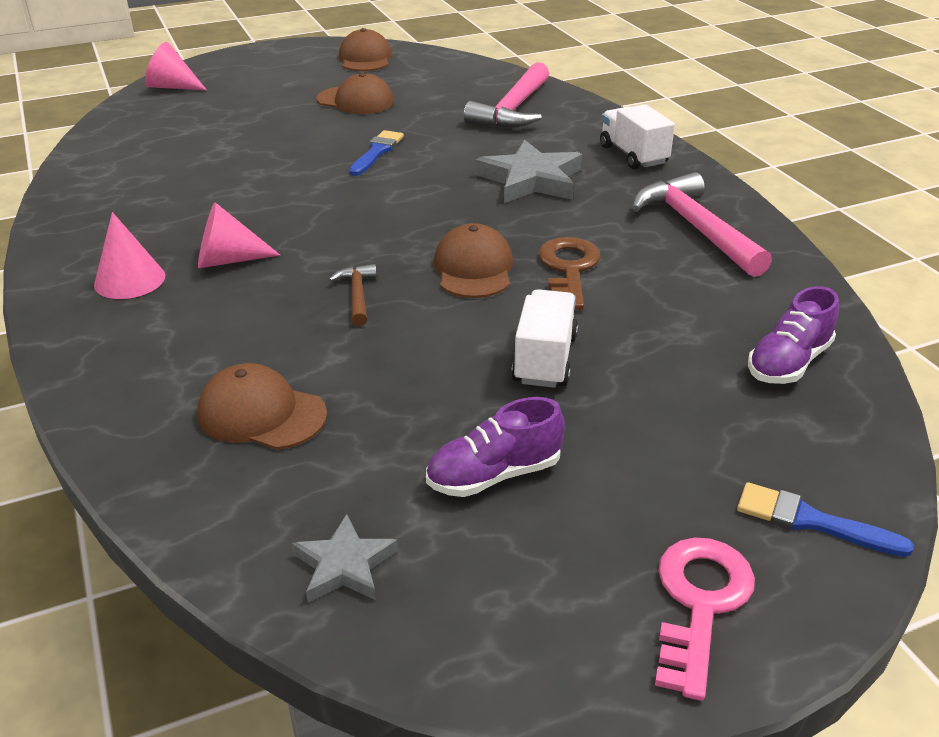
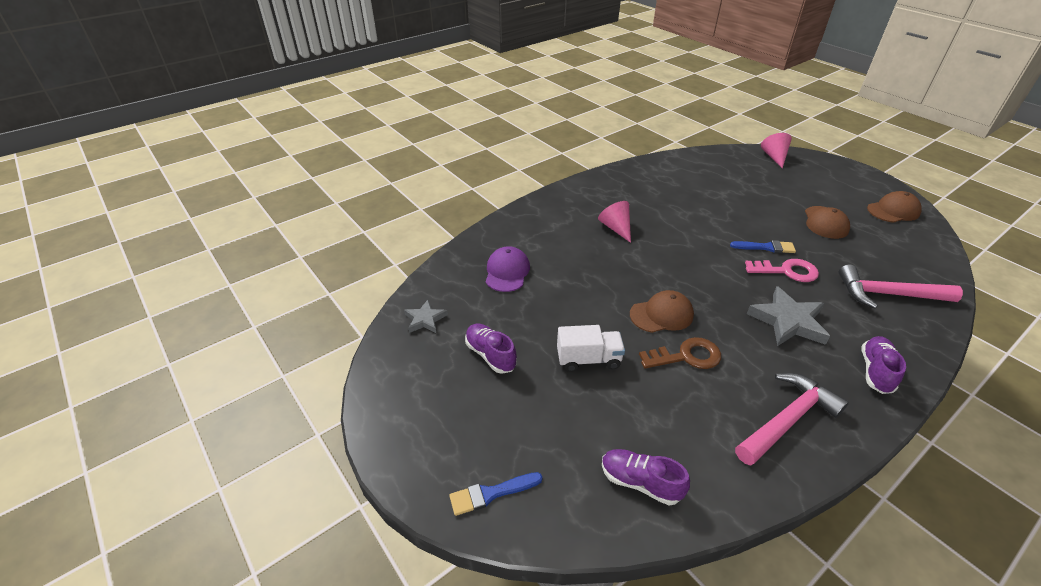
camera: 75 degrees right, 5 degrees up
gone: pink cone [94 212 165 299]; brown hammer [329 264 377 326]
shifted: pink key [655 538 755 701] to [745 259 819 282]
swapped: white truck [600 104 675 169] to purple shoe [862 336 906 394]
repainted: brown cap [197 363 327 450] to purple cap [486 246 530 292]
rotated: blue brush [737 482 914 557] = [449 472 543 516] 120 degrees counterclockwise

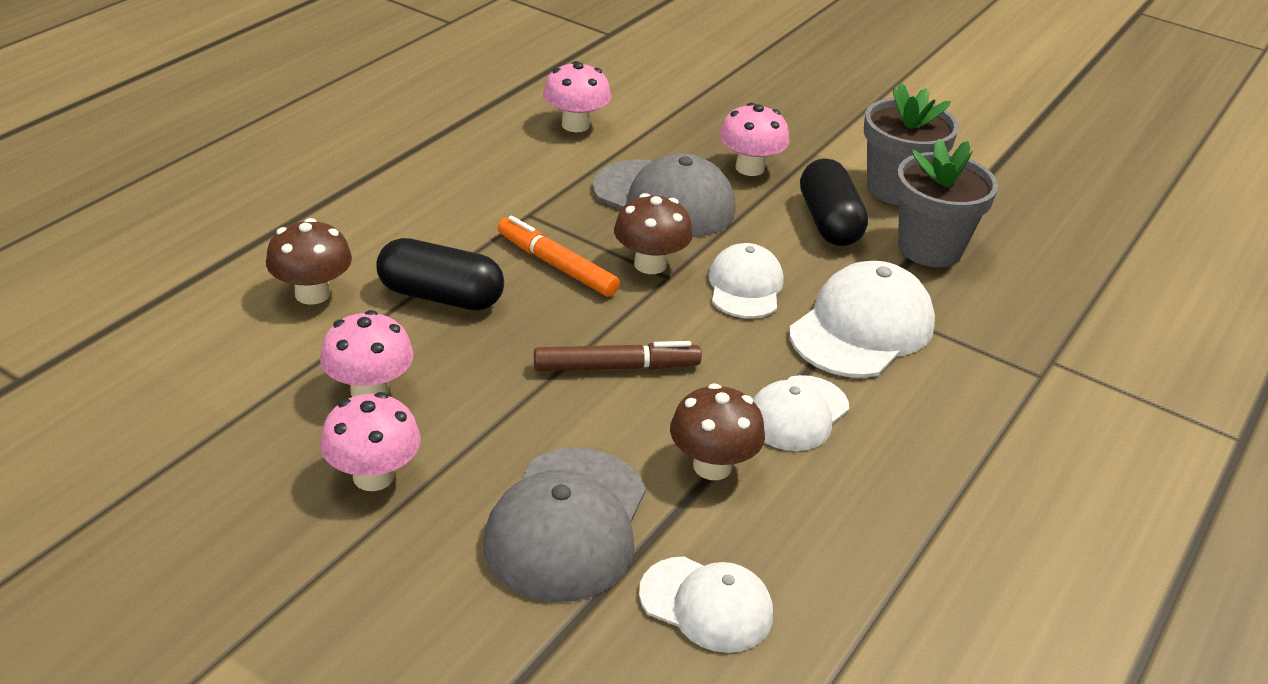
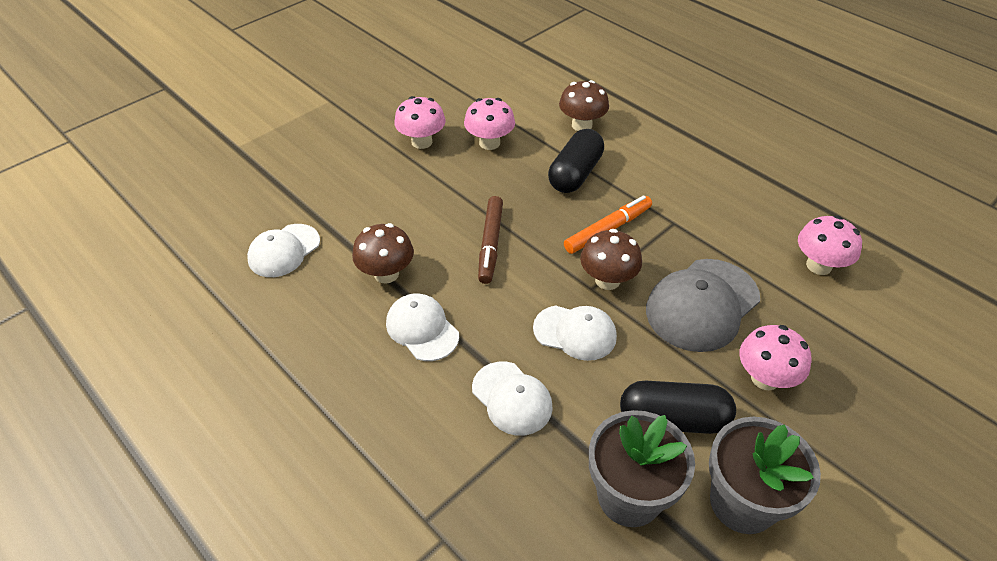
camera: 105 degrees right, 10 degrees up
gone: grey cap [483 448 646 602]
scaled: white cap [789 261 935 378] = [472 362 553 436] x0.64

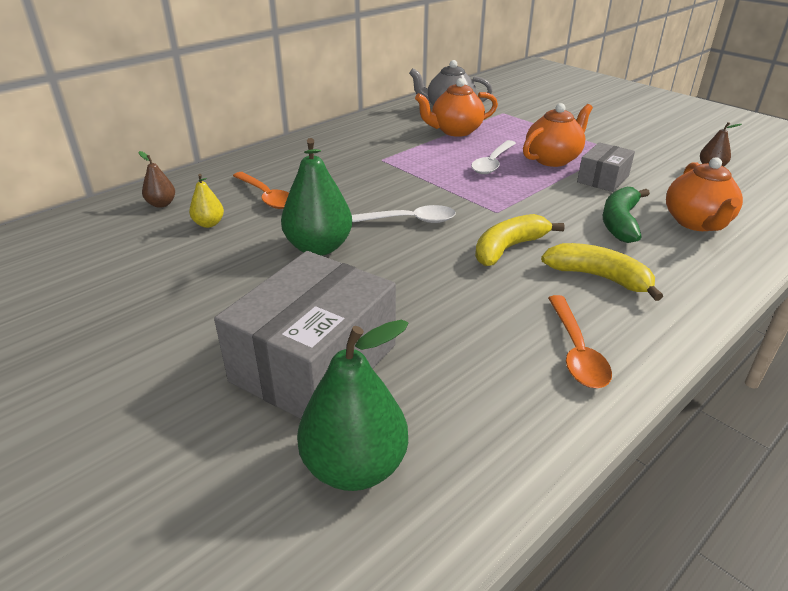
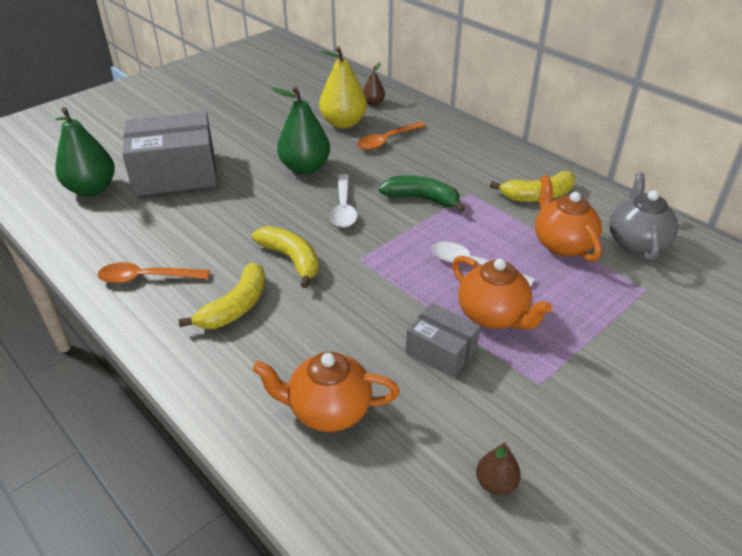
camera: 90 degrees right, 5 degrees up
new: yellow banana [490 171 576 202]
shifted: green banana [603 187 650 243] to [378 175 465 212]
rotated: grey box [214 251 396 419] = [122 112 217 196] 45 degrees counterclockwise
scaled: yellow pear [189 174 224 228] = [319 46 367 129] x1.98

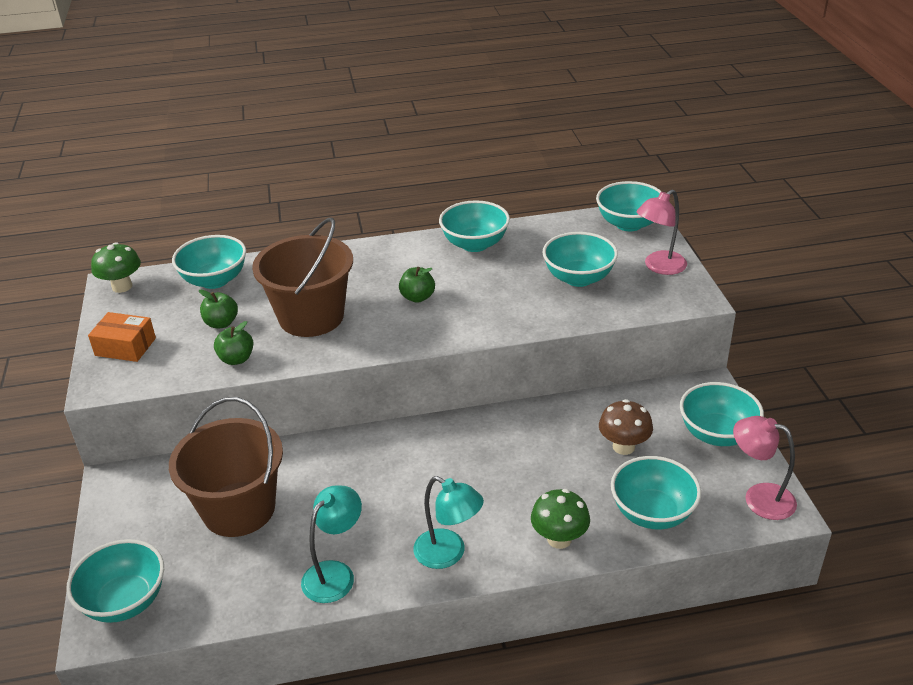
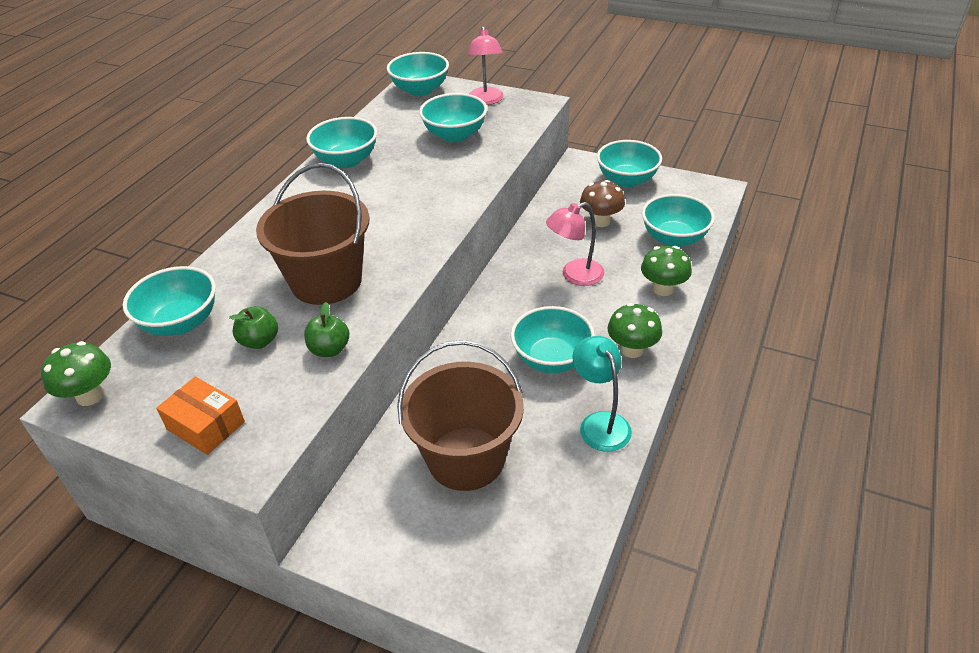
camera: 55 degrees left, 5 degrees up
gone: green apple [399 267 435 303]
shifted: pink lamp [733 416 797 520] to [546 202 605 286]; turquoise bowl [66 539 164 623] to [511 306 595 373]
swapped: turquoise lamp [413 476 484 569] to green mushroom [608 303 662 358]
rotated: orange box [88 312 156 362] = [156 377 245 455] 75 degrees clockwise

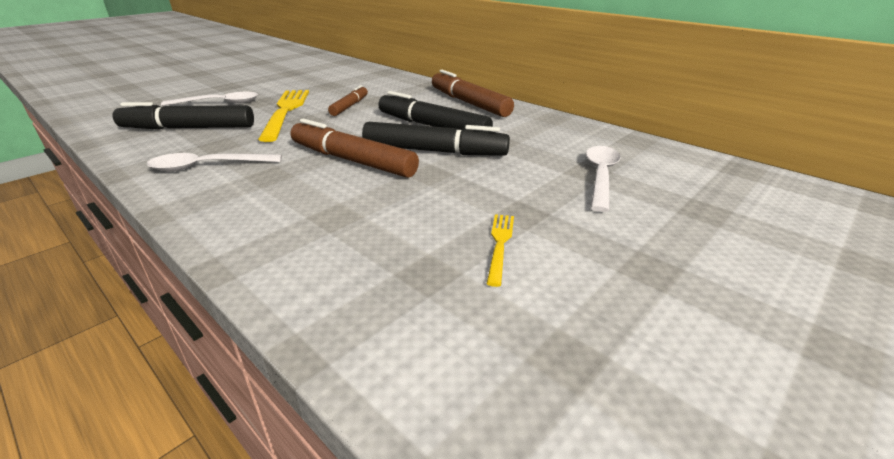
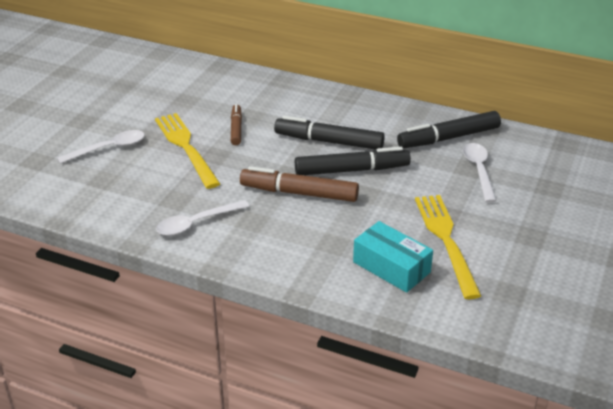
camera: 20 degrees left, 5 degrees up
gone: brown marker [432 70 514 117]
new: turquoise box [353 221 433 293]
shifted: black marker [113 102 254 130] to [397 111 501 148]
scaled: yellow fork [487 214 514 287] = [415 195 481 299] x2.12

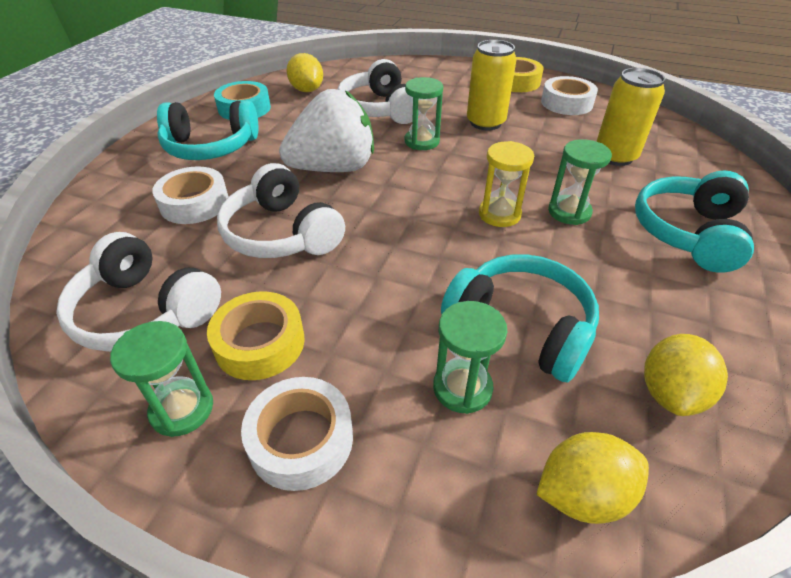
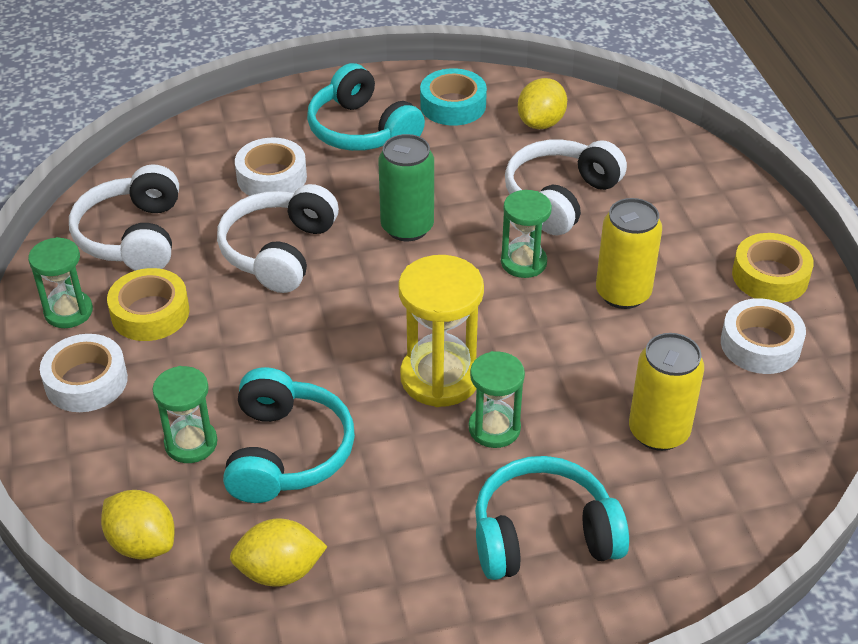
camera: 55 degrees right, 0 degrees up
swapped: white strawberry [279 89 374 172] to green can [378 134 434 241]
scaled: yellow hourglass [479 141 534 227] = [398 255 484 407] x1.59

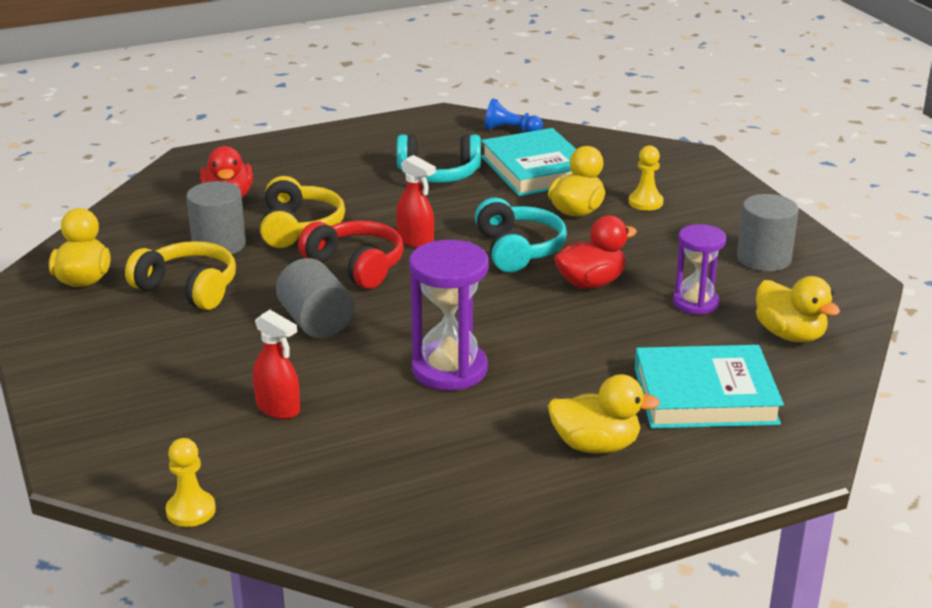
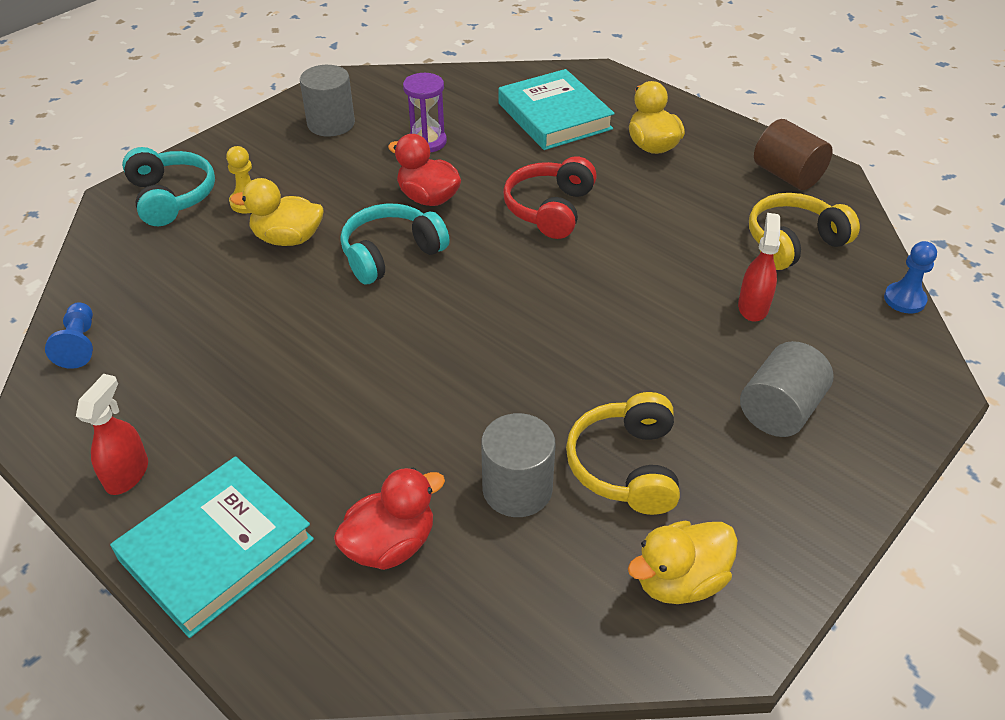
camera: 115 degrees left, 15 degrees up
gone: purple hourglass [409 240 489 391]; yellow duck [756 276 840 342]
new: brown cylinder [754 119 833 190]
shifted: turquoise book [481 128 576 196] to [110 456 314 638]; turquoise headphones [397 134 481 183] to [122 147 215 226]; red spray bottle [396 155 436 248] to [76 374 148 495]; yellow headphones [260 176 345 248] to [749 193 860 270]; red headphones [298 220 404 289] to [503 156 597 239]; grey cylinder [276 258 354 339] to [740 341 833 437]
repainted: yellow pawn [166 438 216 527] to blue pawn [884 241 937 314]

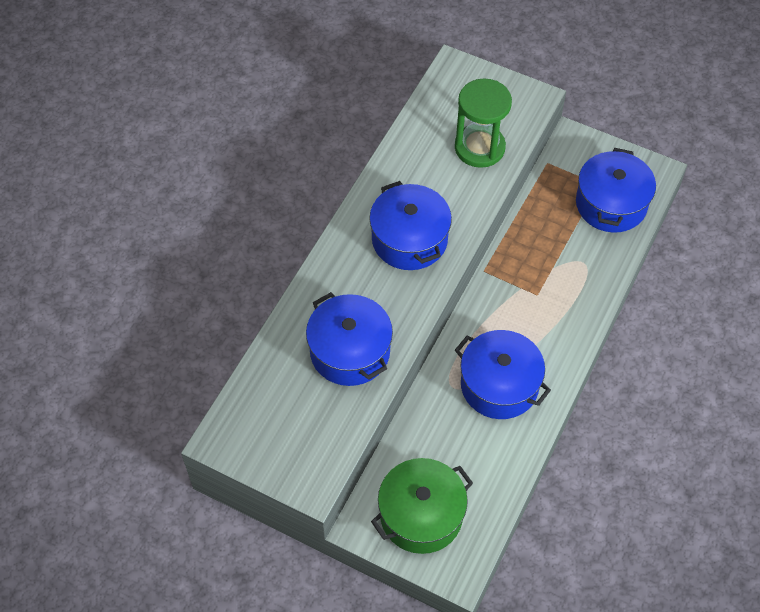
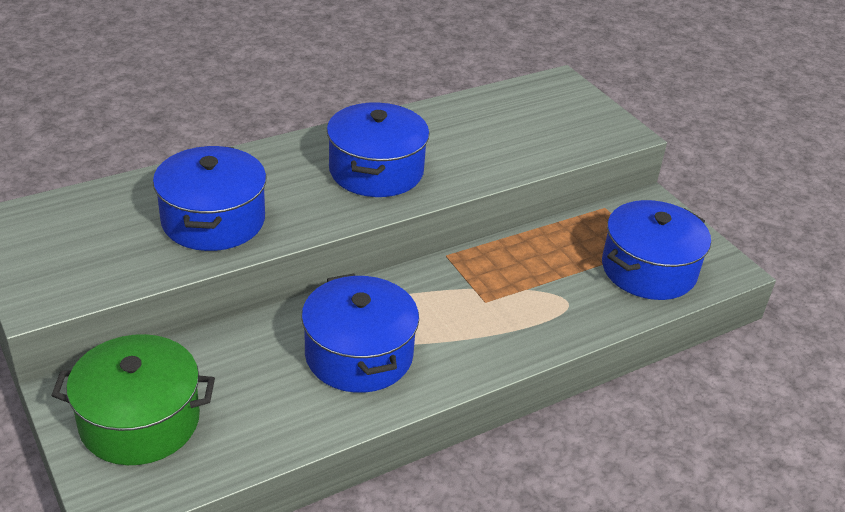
camera: 30 degrees right, 20 degrees down
gone: green hourglass [455 78 512 168]

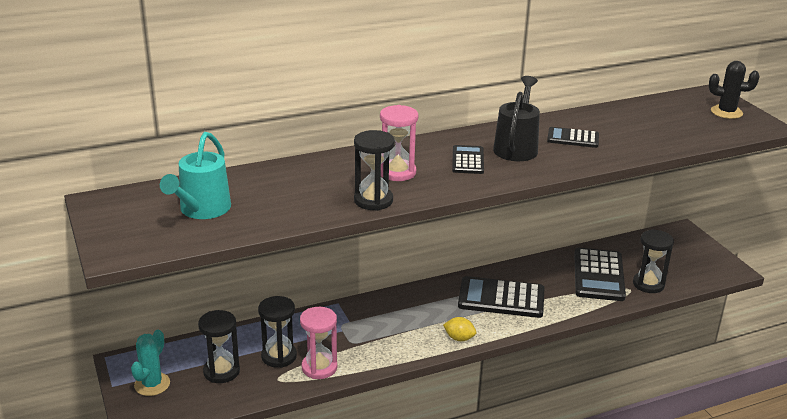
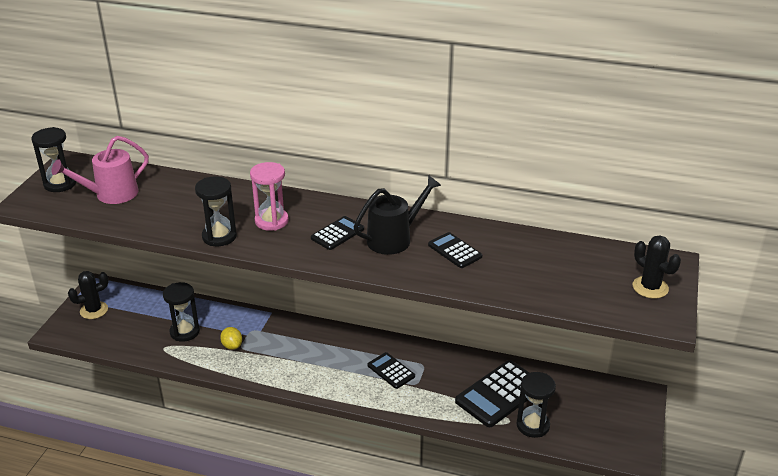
camera: 40 degrees right, 5 degrees up
gone: pink hourglass [300 307 337 379]
shifted: black hourglass [198 310 240 383] to [31 127 76 192]; yellow lemon [443 317 476 341] to [220 327 242 350]
repainted: turquoise watering can [160 132 231 219] to pink watering can [52 136 149 204]; turquoise cactus [131 330 170 396] to black cactus [68 271 108 319]
scaled: black calculator [458 276 544 318] = [368 352 415 389] x0.56

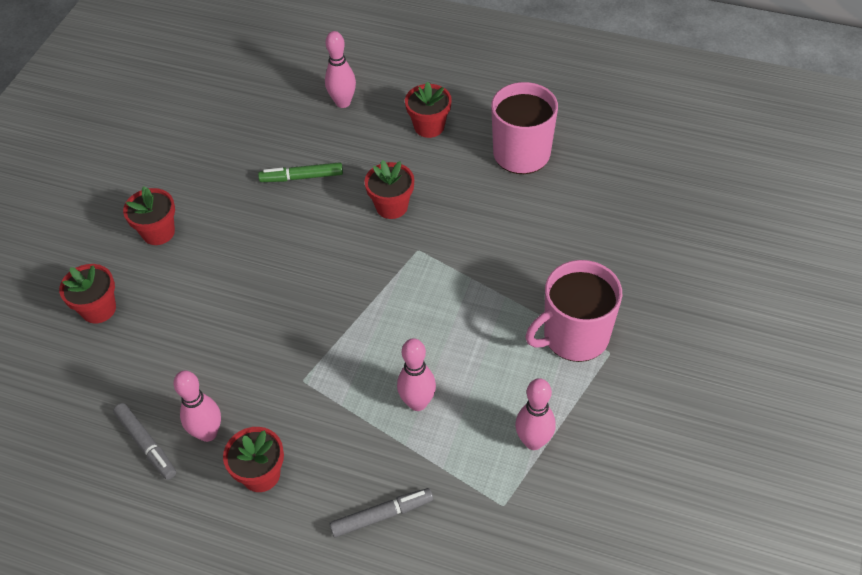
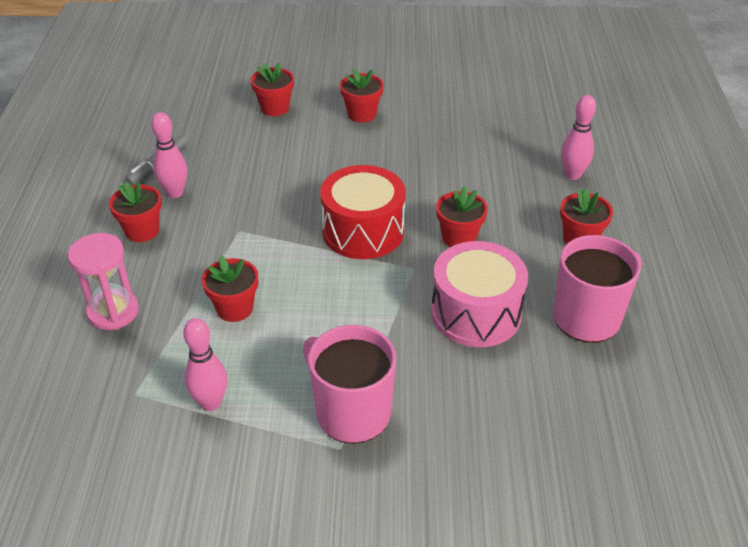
camera: 70 degrees right, 10 degrees down
gone: green marker [258 162 343 182]
new: red drum [320 165 405 259]; pink drum [431 241 528 347]
swapped: pink bowling pin [397 338 436 411] to red flower pot [202 256 258 322]; grey marker [329 488 433 537] to pink hourglass [68 233 139 330]

